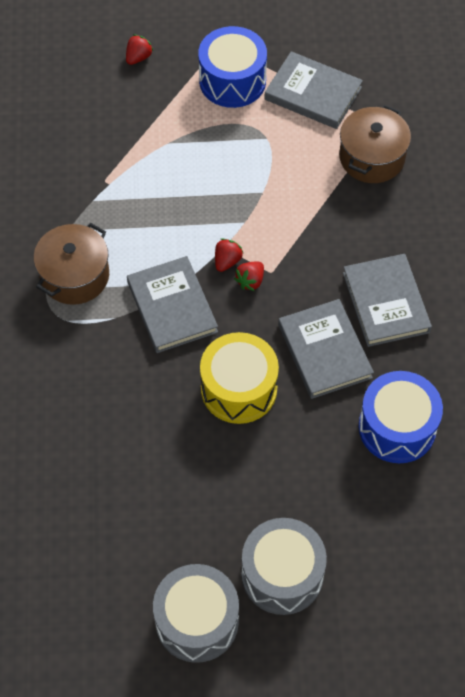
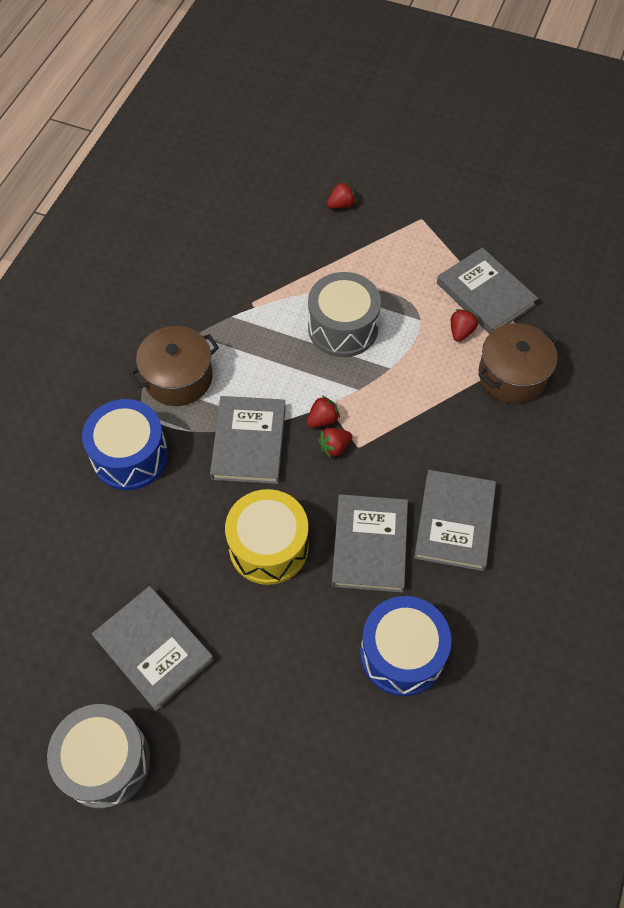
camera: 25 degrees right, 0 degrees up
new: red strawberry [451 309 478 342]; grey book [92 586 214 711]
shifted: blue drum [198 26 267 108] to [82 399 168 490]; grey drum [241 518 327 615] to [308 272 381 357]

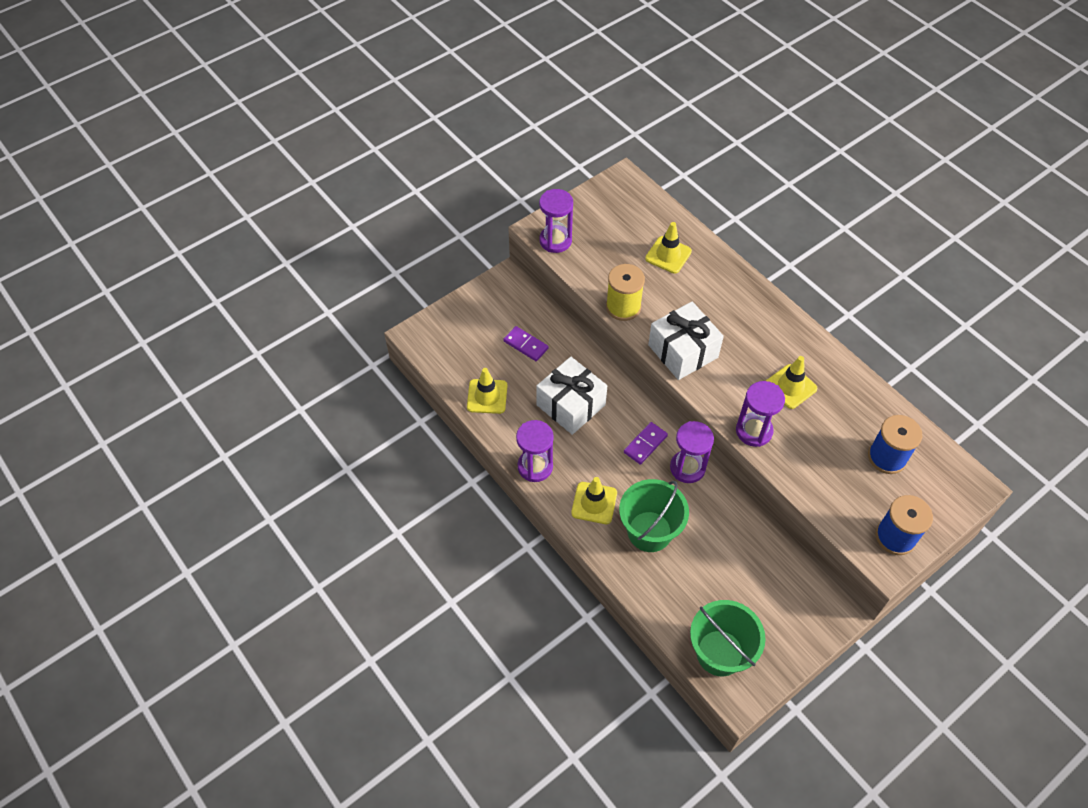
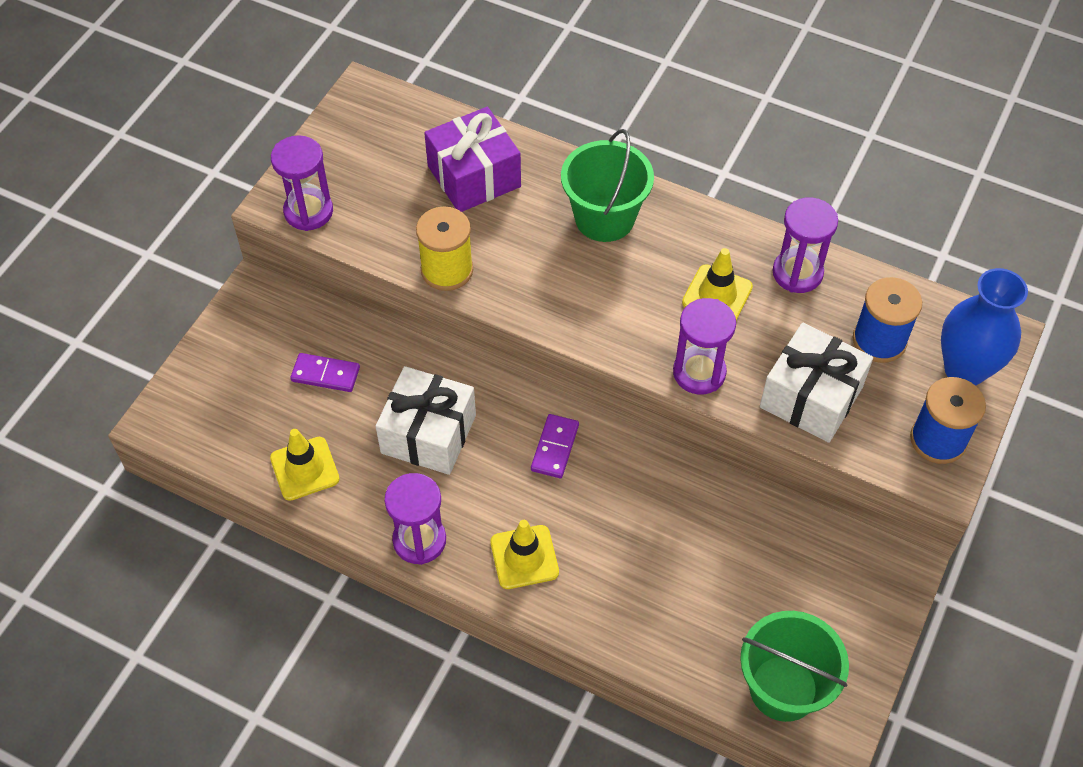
camera: 25 degrees left, 0 degrees up
new: blue vase [941 268 1028 386]
shifted: white gift [648 302 724 380] to [760 322 873 443]; purple hourglass [670 421 714 483] to [773 197 838 293]; green bucket [619 479 689 552] to [561 129 654 242]
swapped: yellow traffic cone [645 222 692 274] to purple gift [424 107 521 212]

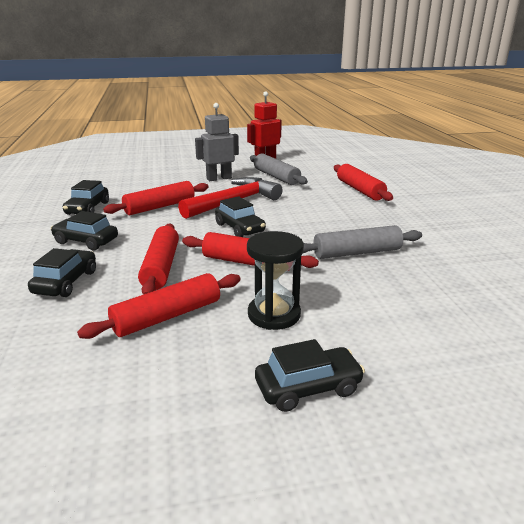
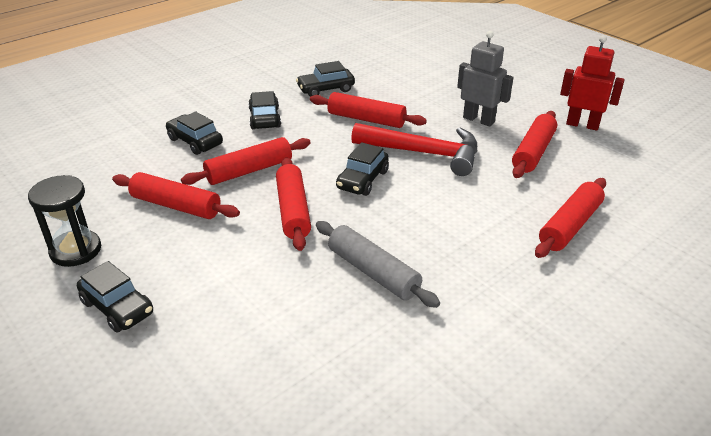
camera: 60 degrees right, 10 degrees up
shifted: black hourglass [247 231 304 330] to [28 175 101 267]
repainted: grey rolling pin [250 154 308 185] to red rolling pin [512 111 557 178]
rotated: black car [28 248 96 297] = [166 111 223 155] 120 degrees counterclockwise

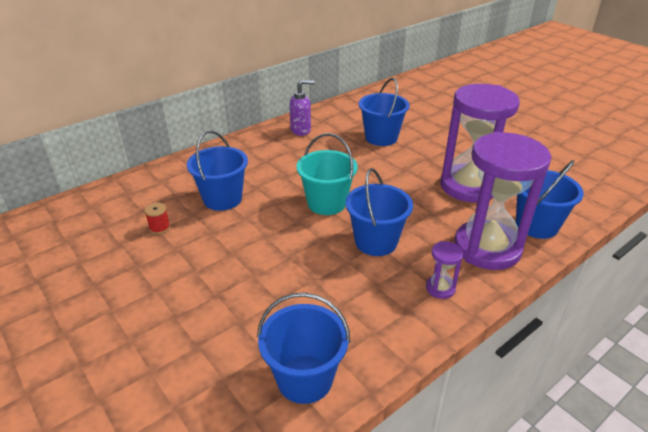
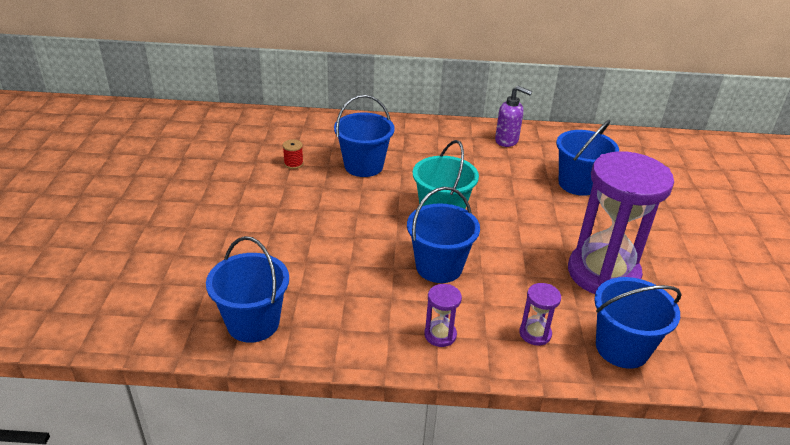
camera: 40 degrees right, 0 degrees up
scaled: purple hourglass [454 132 551 270] = [519 283 561 346] x0.41

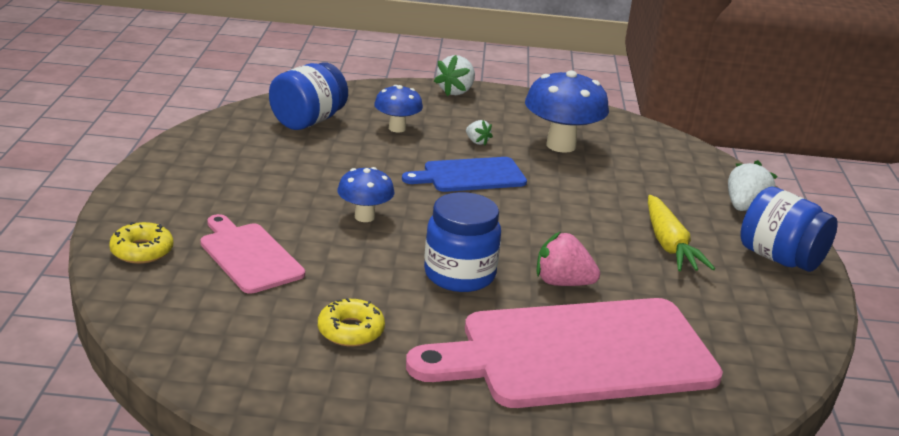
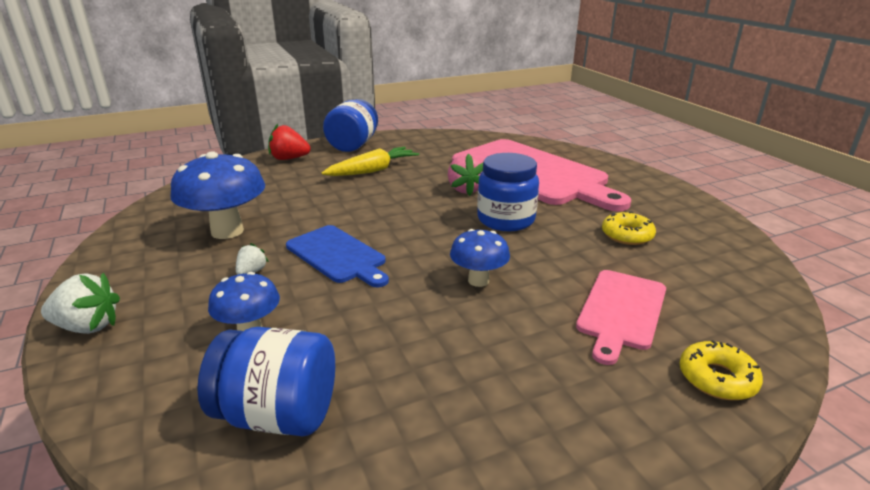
camera: 115 degrees left, 0 degrees up
repainted: white strawberry [728 160 778 211] to red strawberry [268 124 311 160]

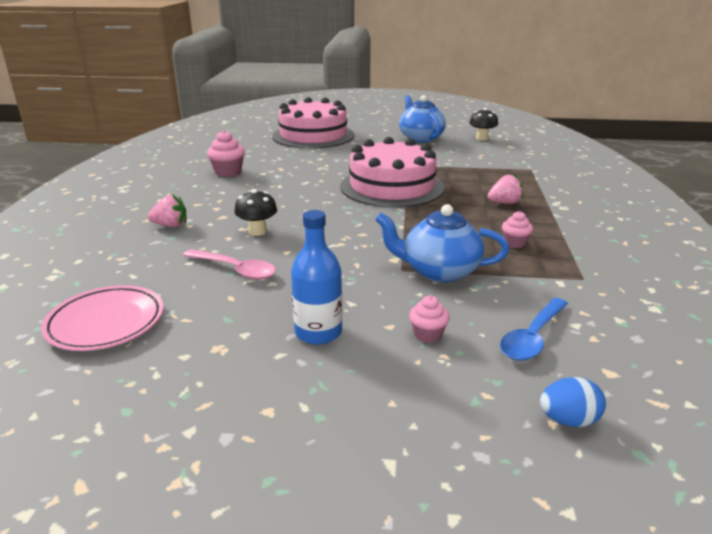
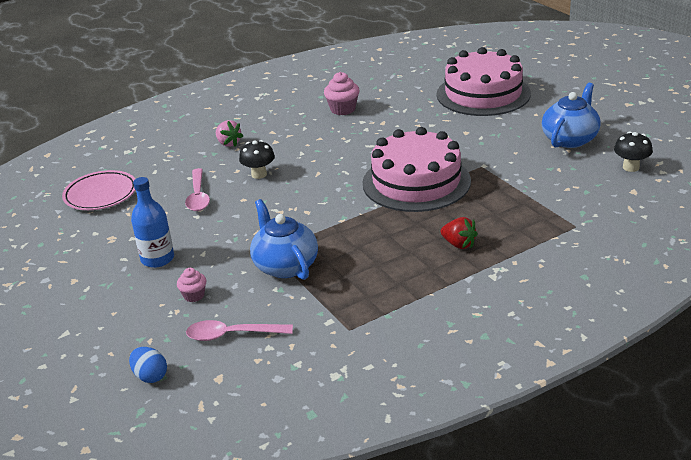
camera: 55 degrees right, 5 degrees up
gone: pink cupcake [502 211 533 248]
repainted: pink strawberry [488 174 523 204] to red strawberry [440 217 478 249]; blue spoon [500 298 568 361] to pink spoon [186 320 293 341]

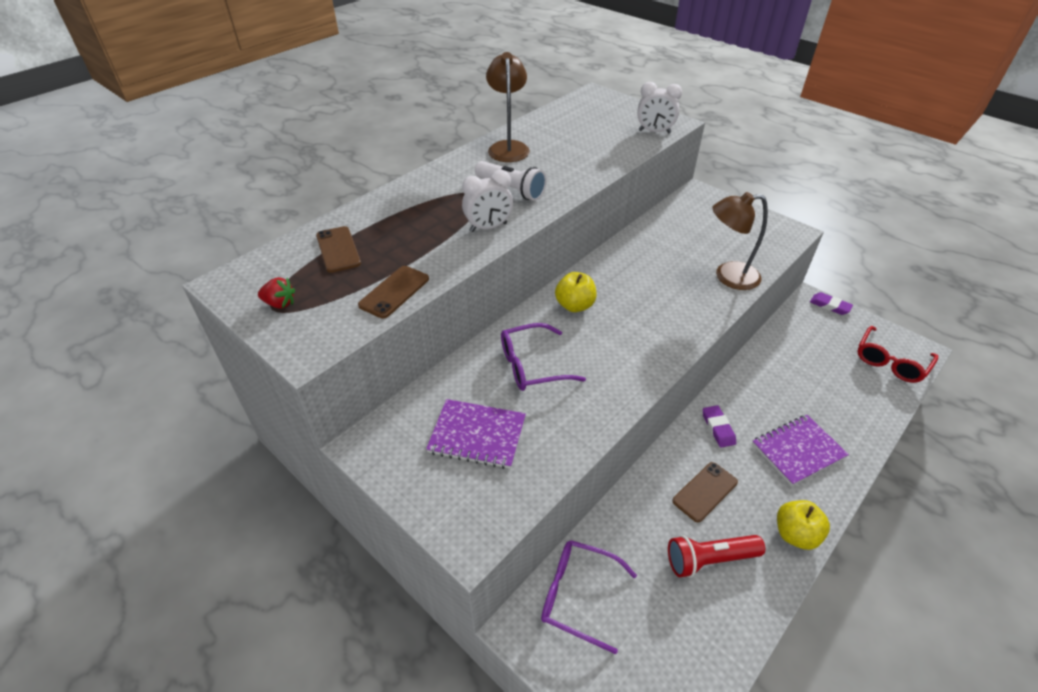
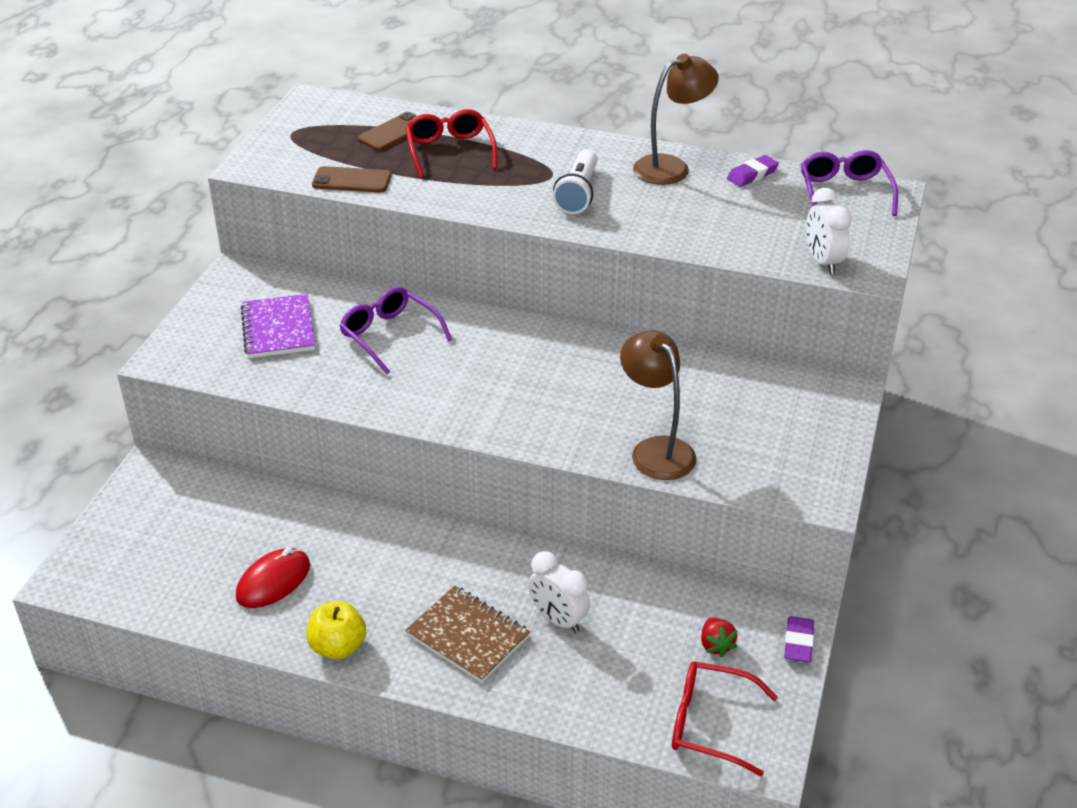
camera: 65 degrees right, 5 degrees down
gone: yellow apple [555 272 597 312]; brown phone [672 462 738 522]
new: red glasses [405 109 497 178]
shifted: white clock [462 170 513 232] to [528 551 590 633]; red strawberry [258 277 295 309] to [701 618 738 657]; purple eraser [703 405 736 448] to [727 155 779 187]; purple glasses [541 540 637 654] to [801 150 898 216]
swapped: red flashlight [668 535 765 578] to red mouse [236 548 310 608]
repainted: purple notebook [752 415 849 486] to brown notebook [405 586 530 683]

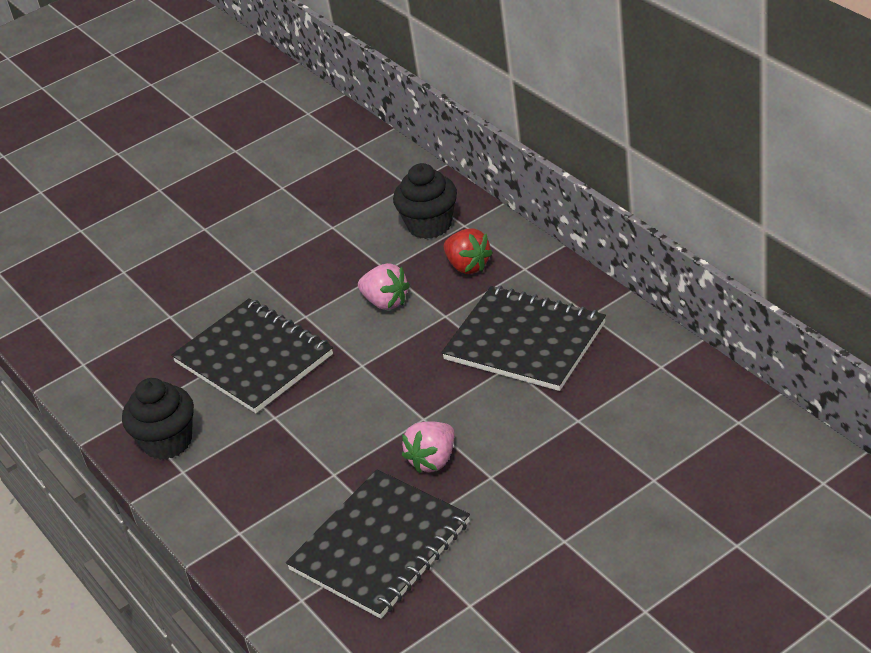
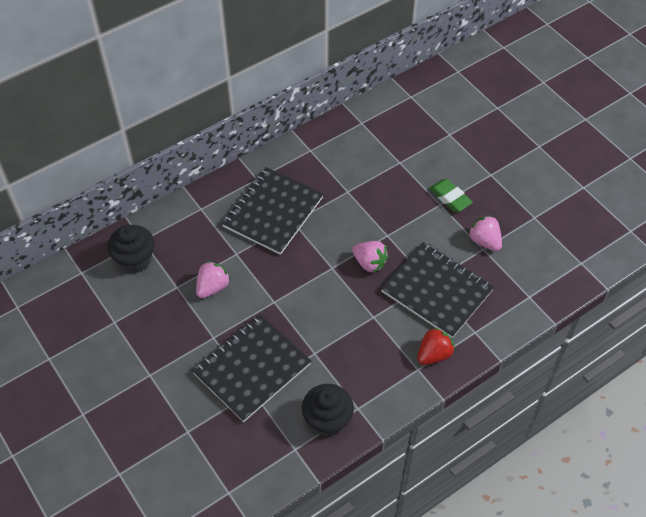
camera: 95 degrees left, 15 degrees up
new: green eraser [429 179 473 212]; pink strawberry [468 215 502 251]
shifted: red strawberry [444 228 493 274] to [417 327 455 365]

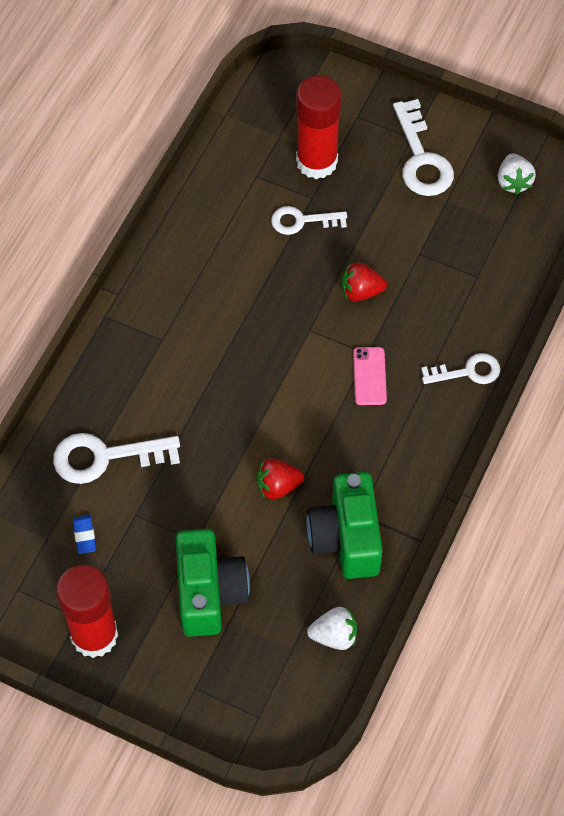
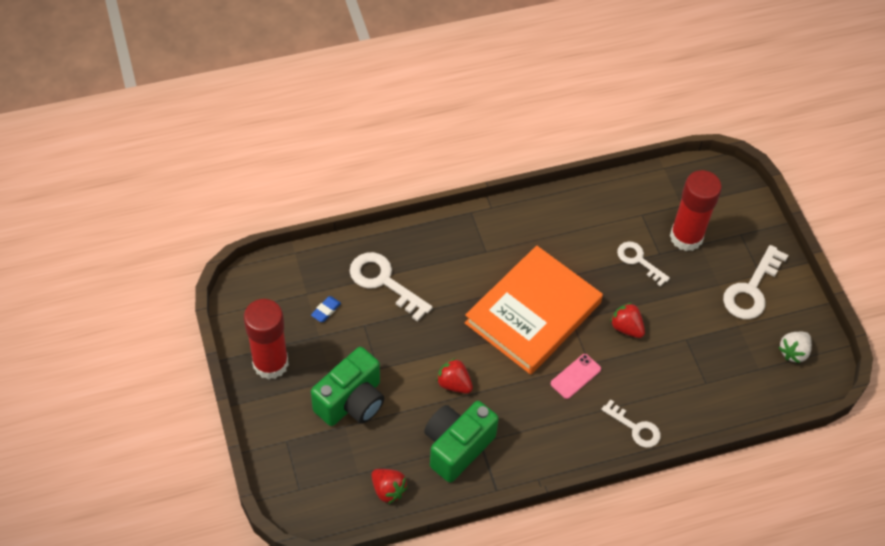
camera: 45 degrees right, 5 degrees down
new: orange book [465 246 603 375]
repainted: white strawberry [307 607 357 650] to red strawberry [371 469 408 504]

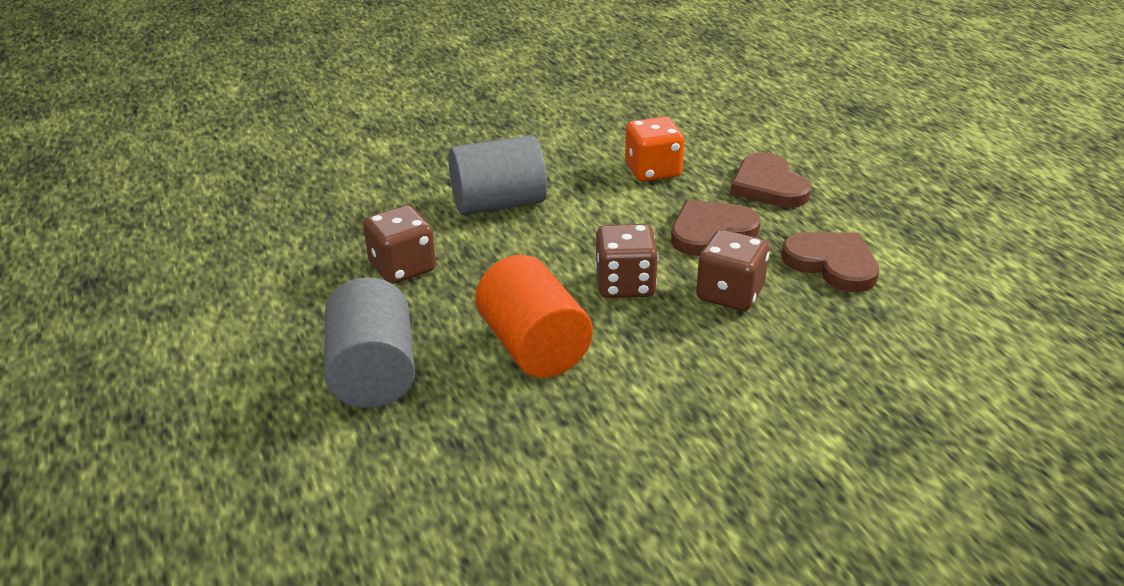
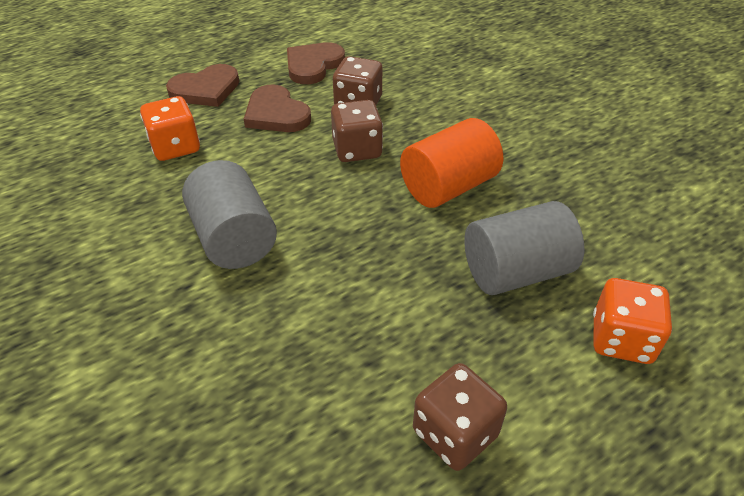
camera: 100 degrees left, 10 degrees up
new: orange dice [593 278 672 364]
shifted: brown dice [363 205 436 284] to [413 363 507 471]

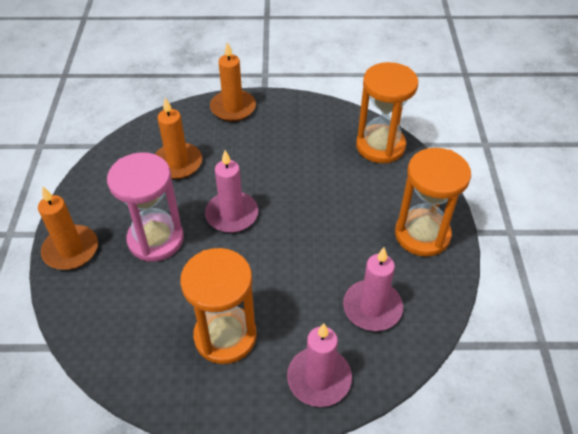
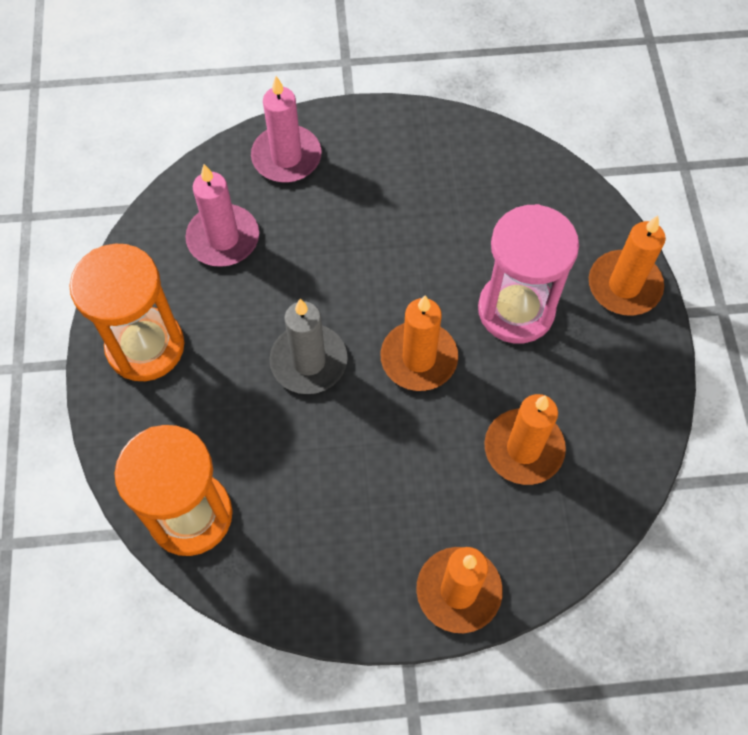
camera: 175 degrees right, 15 degrees up
gone: orange hourglass [180 248 257 364]
new: grey candle [269 299 348 394]
repainted: pink candle [205 150 258 233] to orange candle [381 295 458 391]

